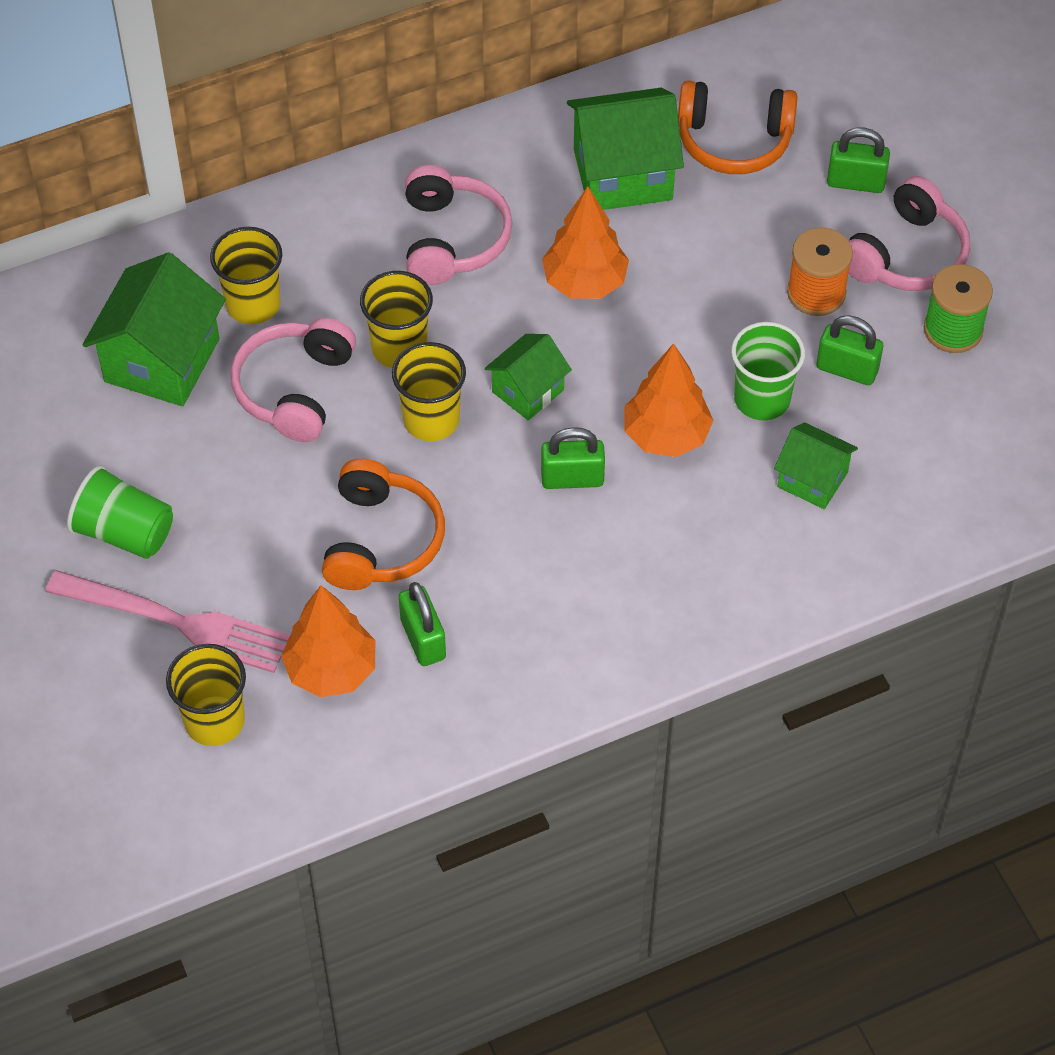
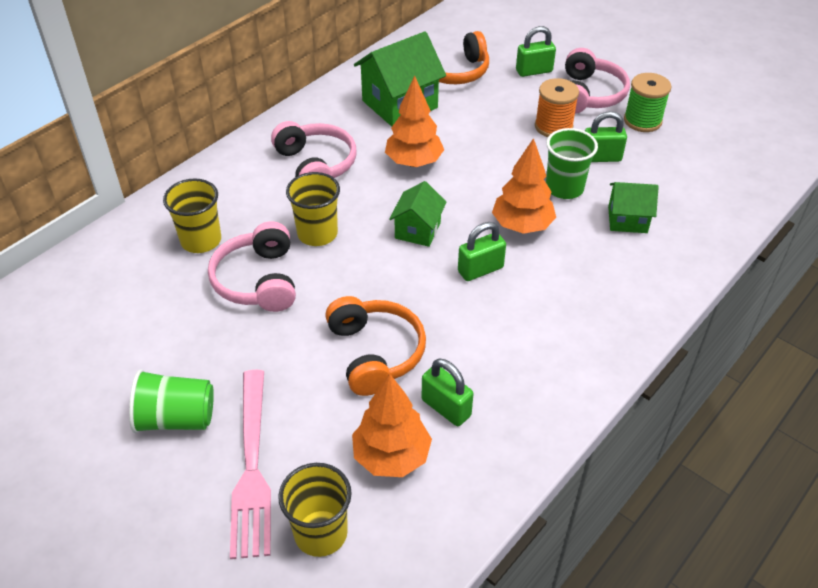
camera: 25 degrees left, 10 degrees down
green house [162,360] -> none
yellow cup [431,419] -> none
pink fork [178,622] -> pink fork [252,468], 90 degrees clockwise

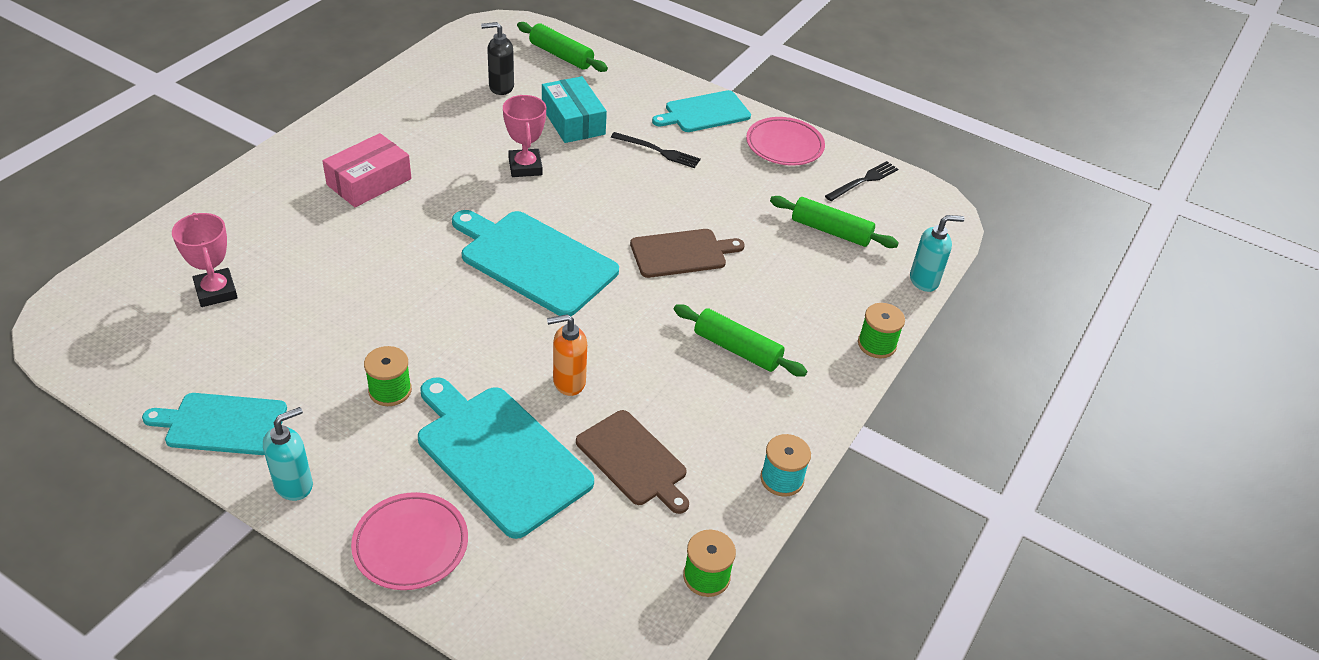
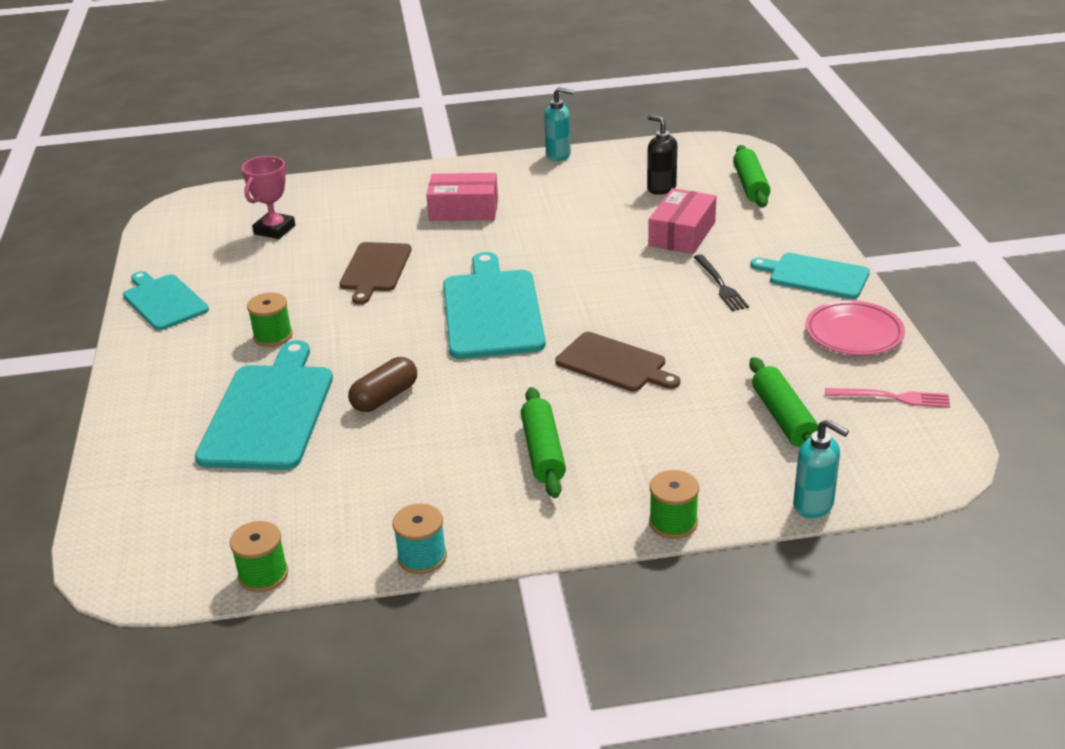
camera: 55 degrees right, 10 degrees down
turquoise box [573,121] -> pink box [682,234]
pink trophy [525,167] -> none
black fork [863,181] -> pink fork [892,398]
orange soap dispenser [568,382] -> brown capsule [385,397]
turquoise soap dispenser [294,485] -> turquoise soap dispenser [558,155], relocated
brown cutting board [633,460] -> brown cutting board [375,269], relocated
pink plate [411,545] -> none

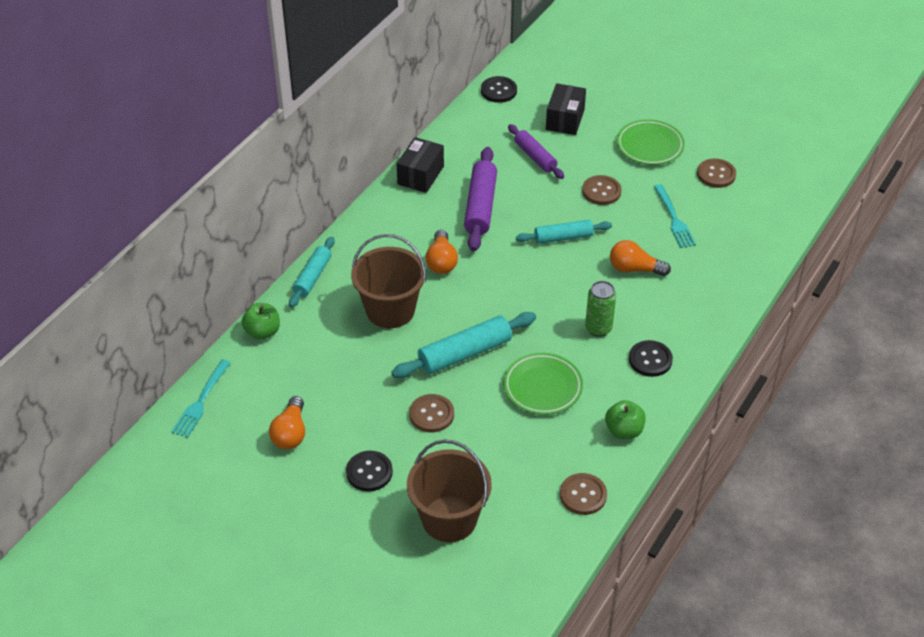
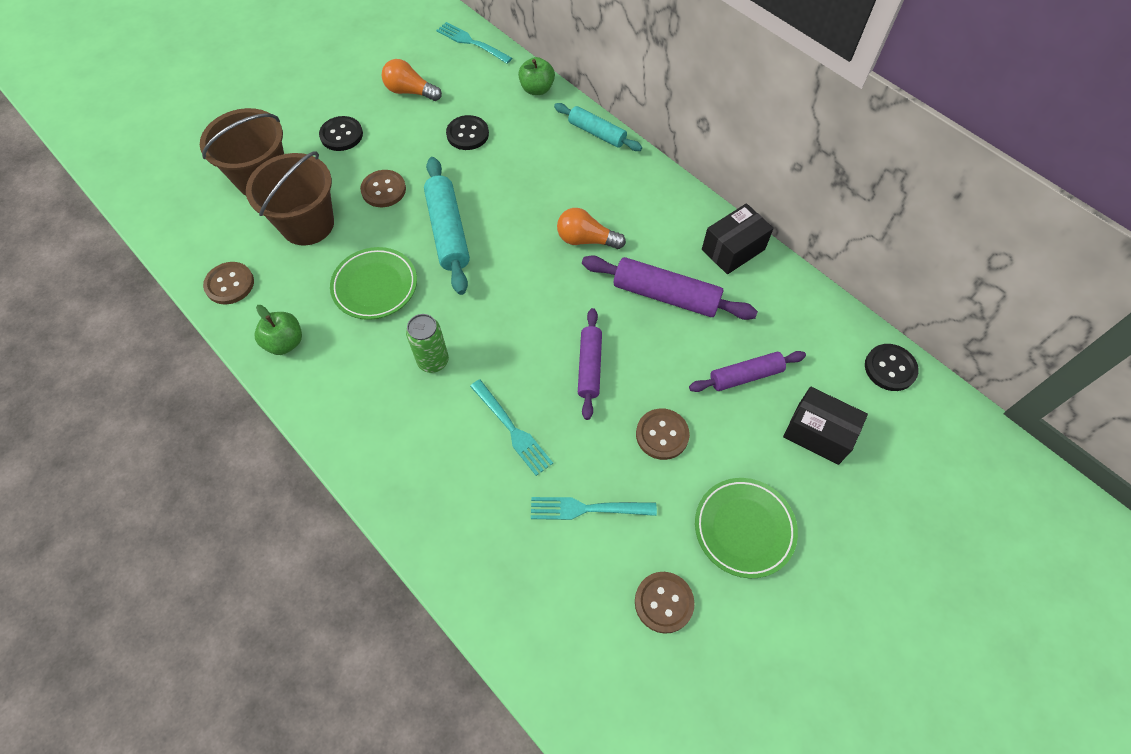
camera: 105 degrees right, 15 degrees up
black box [420,175] -> black box [733,249], 75 degrees counterclockwise
turquoise rolling pin [563,237] -> purple rolling pin [589,367]
brown bucket [390,310] -> brown bucket [307,224], relocated
orange light bulb [634,269] -> turquoise fork [512,429]
black button [650,360] -> black button [467,134], relocated

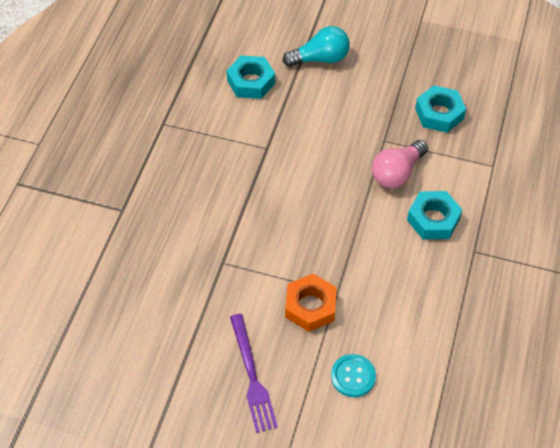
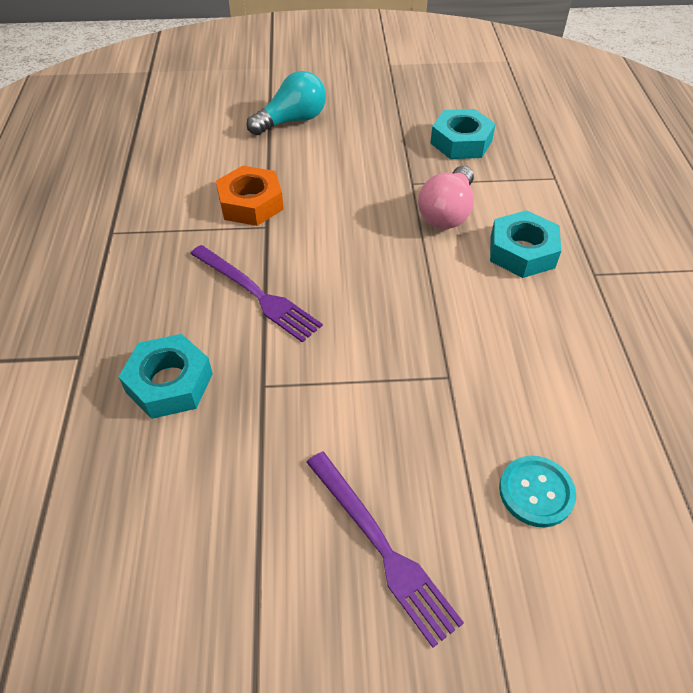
camera: 20 degrees left, 5 degrees down
turquoise nut [251,82] -> turquoise nut [169,383], relocated
orange nut [310,306] -> orange nut [251,203], relocated
none -> purple fork [256,294]

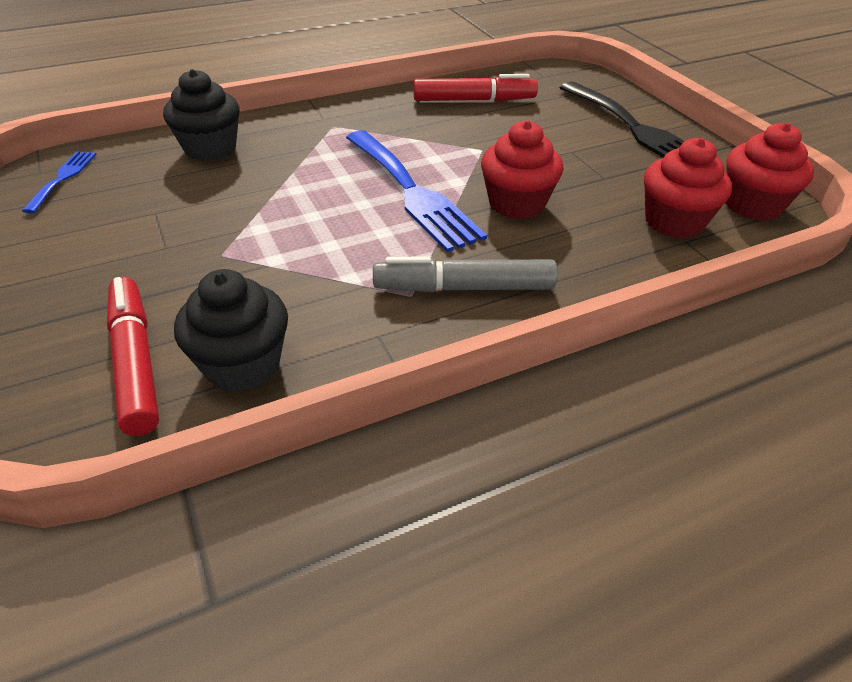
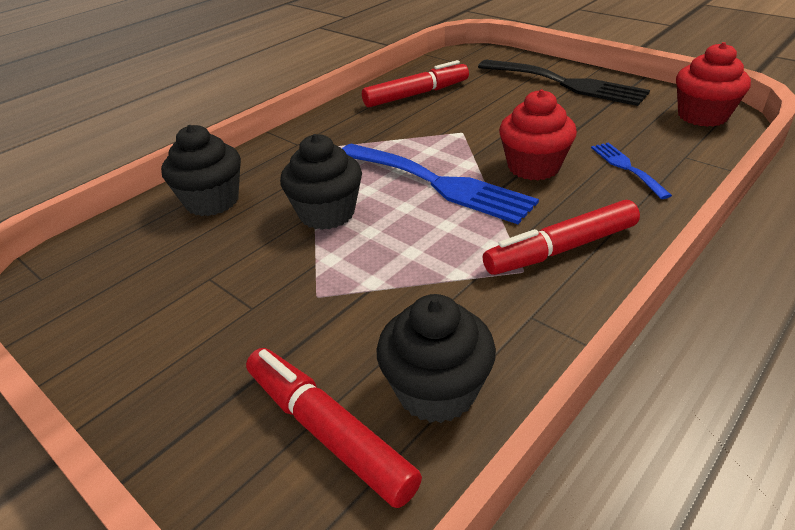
camera: 20 degrees left, 5 degrees down
red cupcake [674,222] -> none
blue fork [63,178] -> blue fork [626,167], relocated
grey marker [464,288] -> red marker [561,249]
none -> black cupcake [327,213]

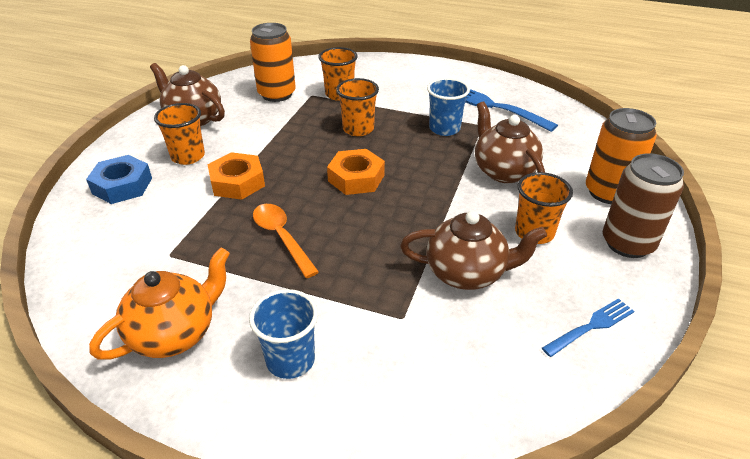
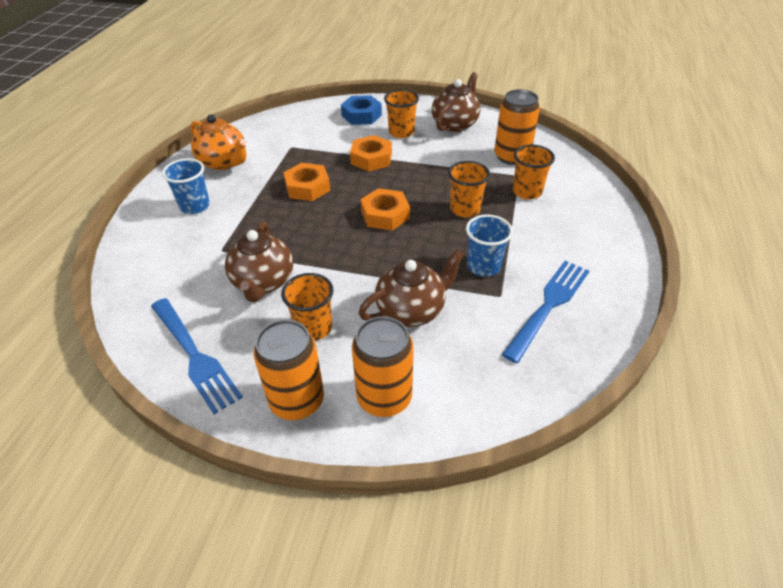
camera: 85 degrees right, 5 degrees up
brown can [627,243] -> orange can [297,401]
orange spoon [281,237] -> orange nut [307,187]
blue fork [591,327] -> blue fork [194,355], x1.71

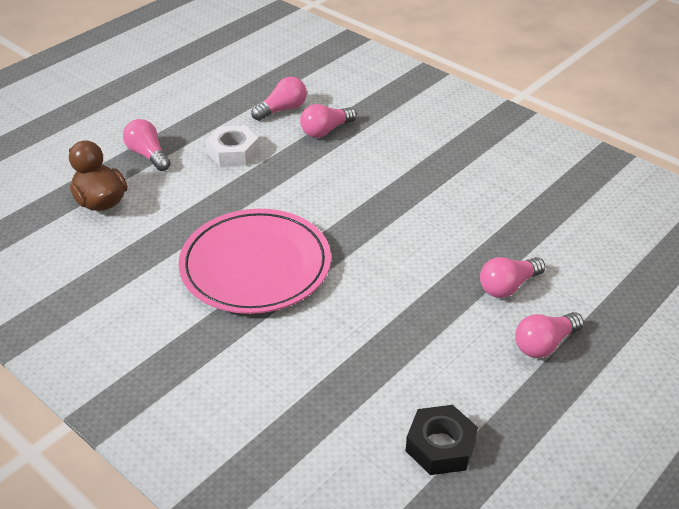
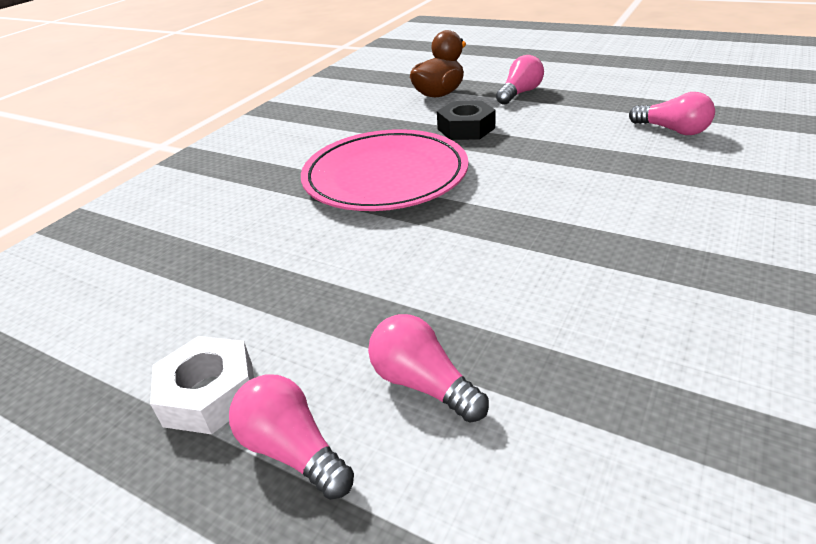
camera: 80 degrees right, 5 degrees down
pink light bulb [326,130] -> none
white nut [233,152] -> white nut [209,394], relocated
black nut [440,446] -> black nut [466,128], relocated

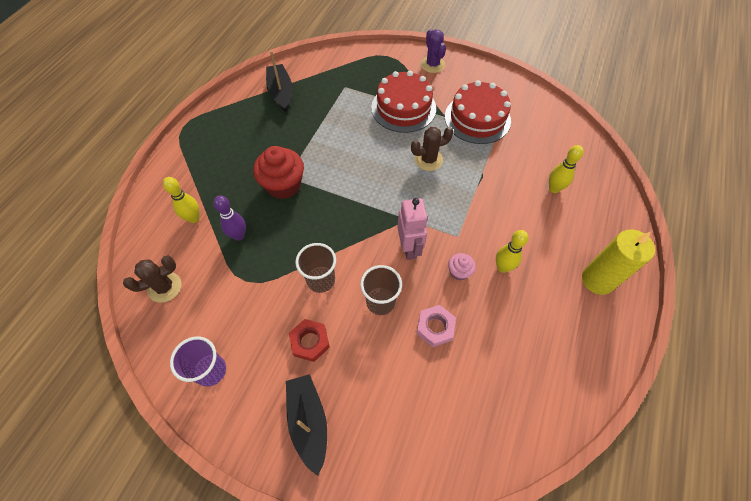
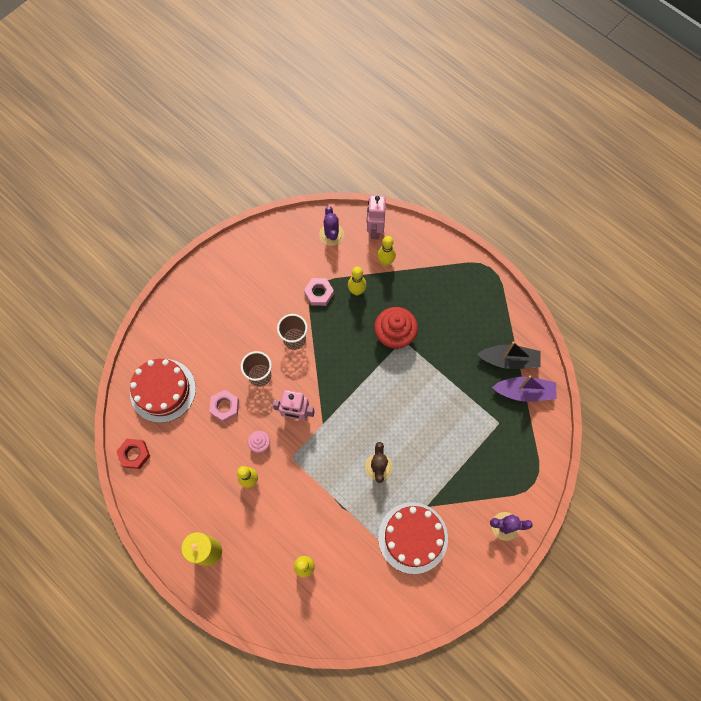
camera: 110 degrees right, 10 degrees up
red cake [403,108] -> red cake [163,390], relocated
purple bowling pin [239,235] -> yellow bowling pin [356,291]
brown cactus [165,287] -> purple cactus [331,234]
red nut [310,342] -> red nut [134,454], relocated
purple cup [211,370] -> none
black boat [308,421] -> none
none -> pink robot [374,230]
none -> pink nut [319,293]
none -> purple boat [524,392]

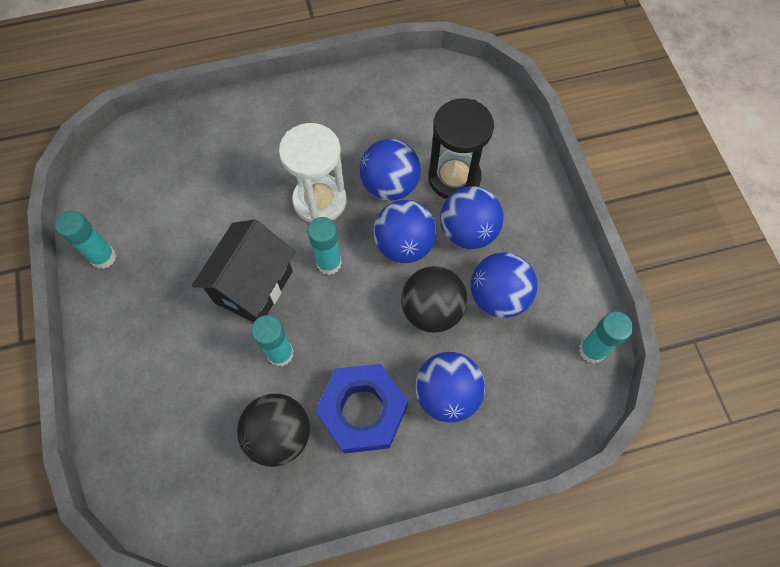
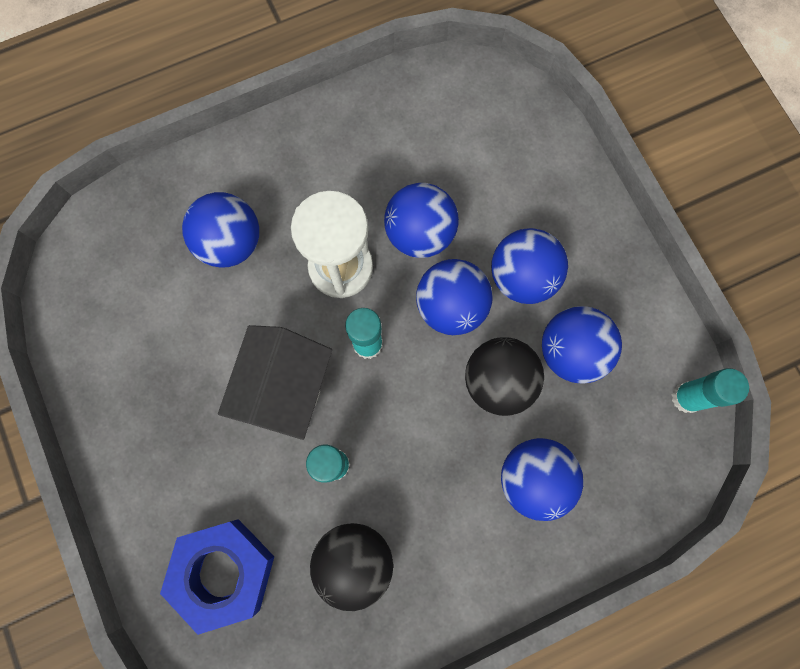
camera: 10 degrees left, 10 degrees up
black hourglass [454,178] -> none
turquoise glue stick [103,257] -> none
blue nut [362,411] -> blue nut [223,571], relocated
none -> blue ball [230,243]

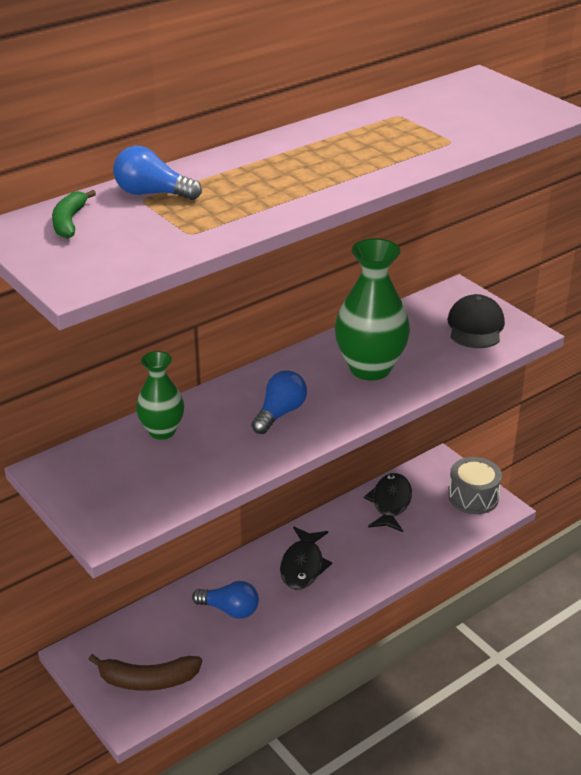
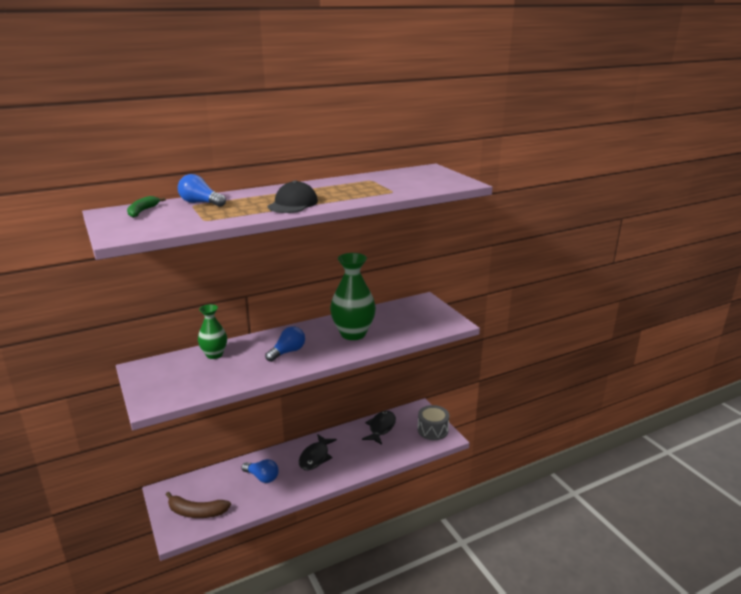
camera: 10 degrees right, 10 degrees down
black cap [475,326] -> black cap [293,204], relocated

